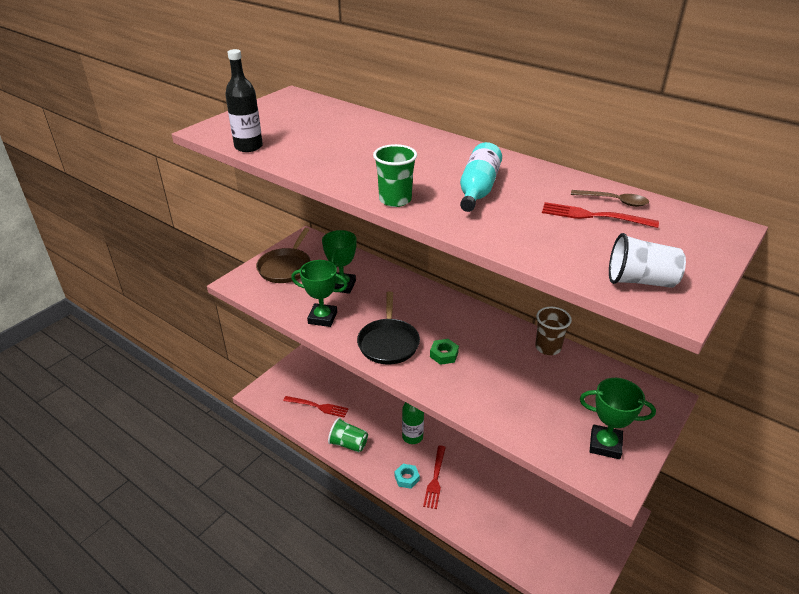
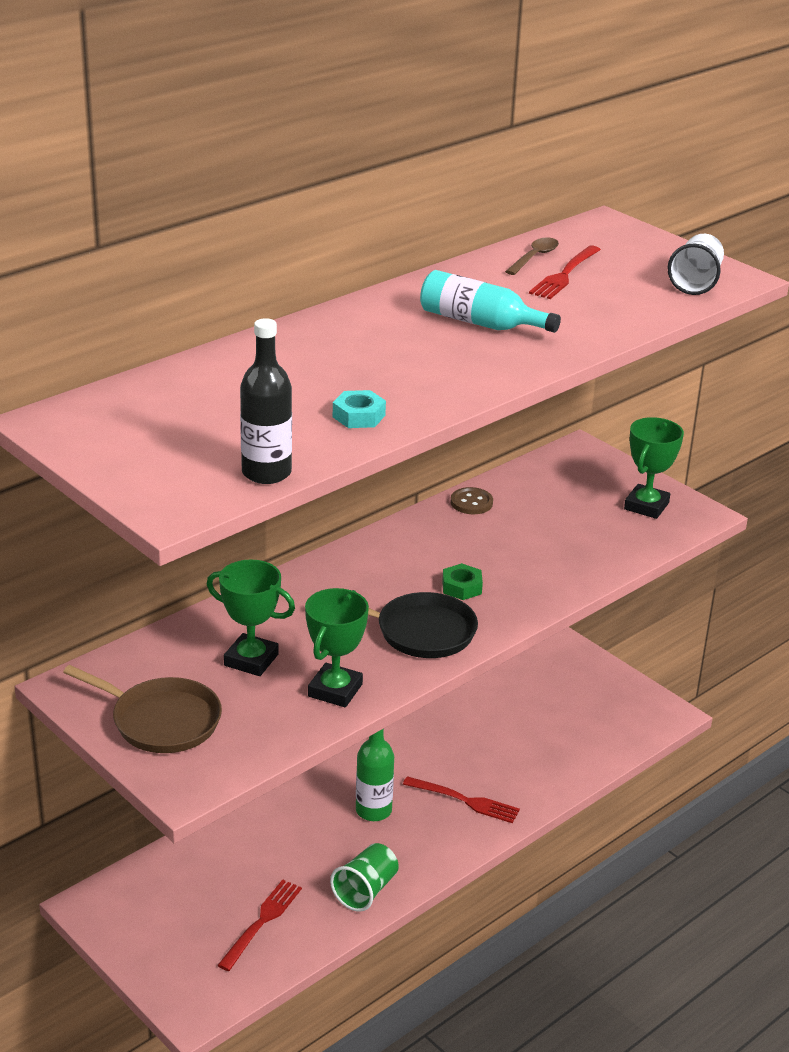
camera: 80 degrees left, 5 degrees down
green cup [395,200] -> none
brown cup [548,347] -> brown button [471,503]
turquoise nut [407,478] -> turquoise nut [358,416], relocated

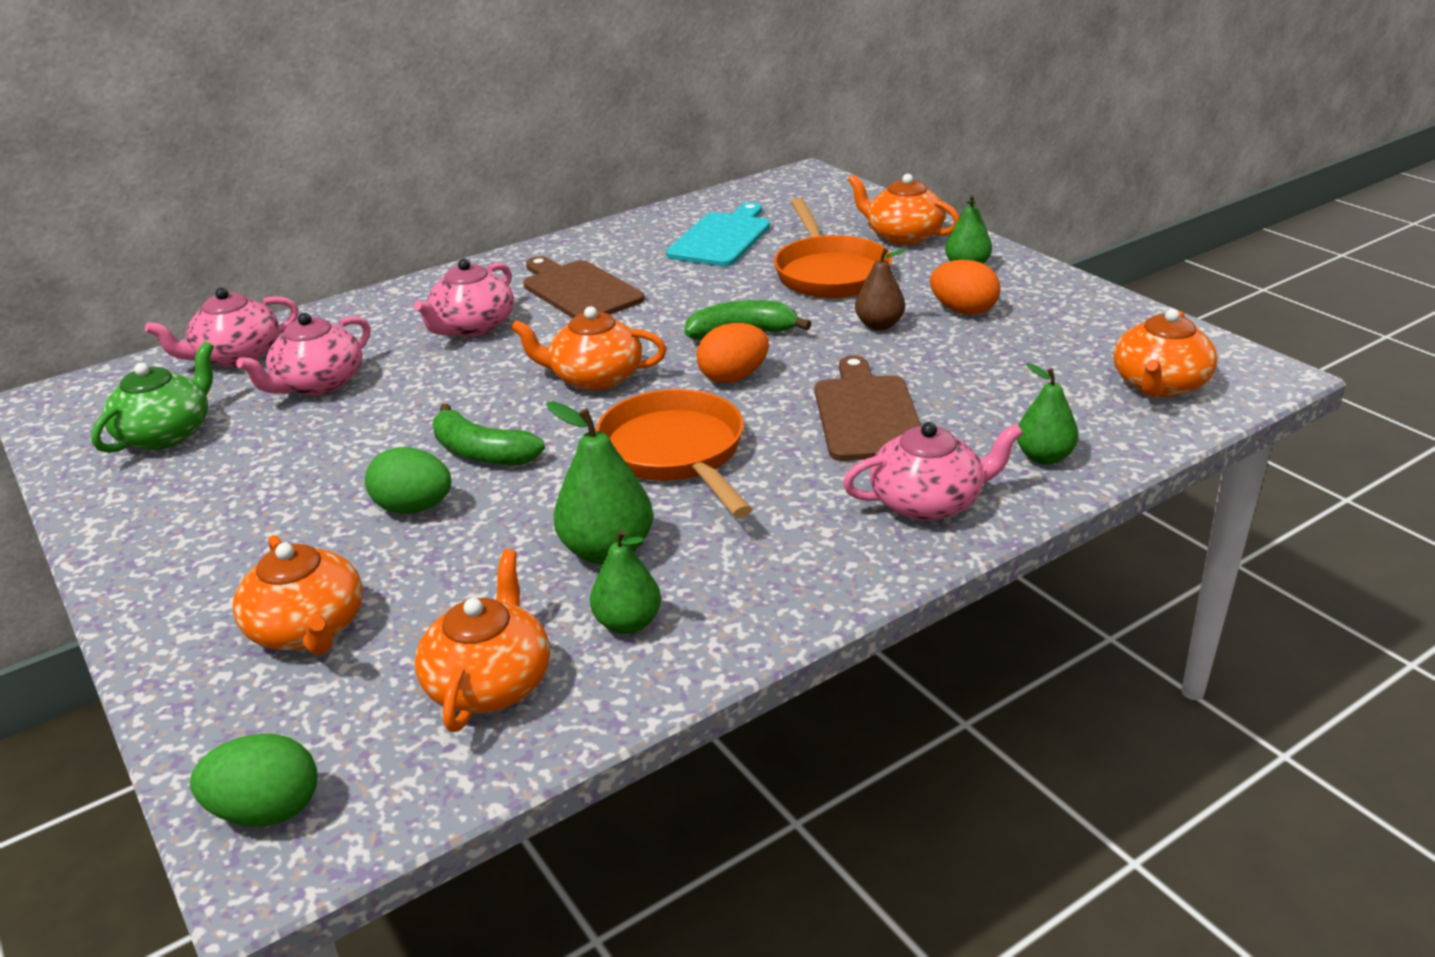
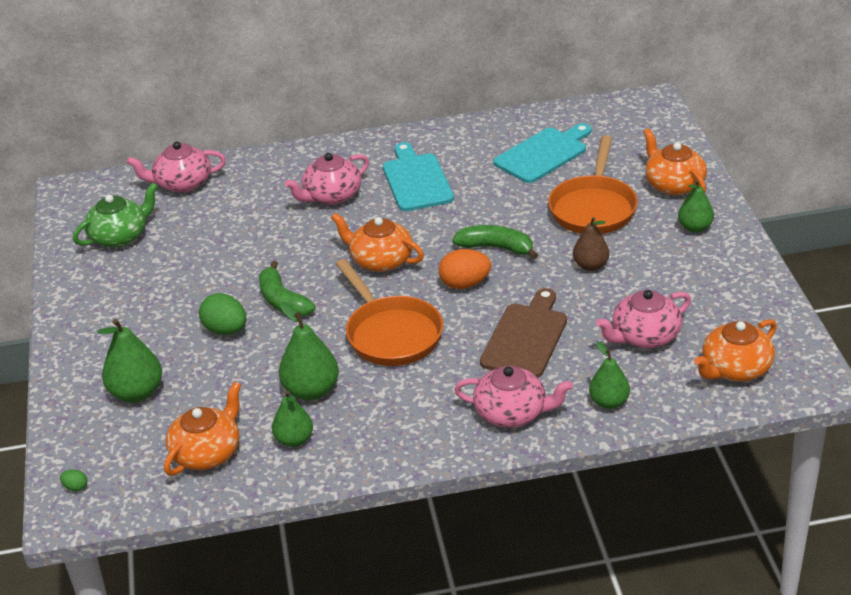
camera: 25 degrees right, 5 degrees up
brown cutting board [579,290] -> turquoise cutting board [416,180]
orange egg [963,311] -> none
pink teapot [318,384] -> pink teapot [644,336], relocated
orange pan [676,454] -> orange pan [391,334], 150 degrees clockwise
orange teapot [308,629] -> green pear [136,393]
green egg [267,811] -> green egg [76,487], x0.47

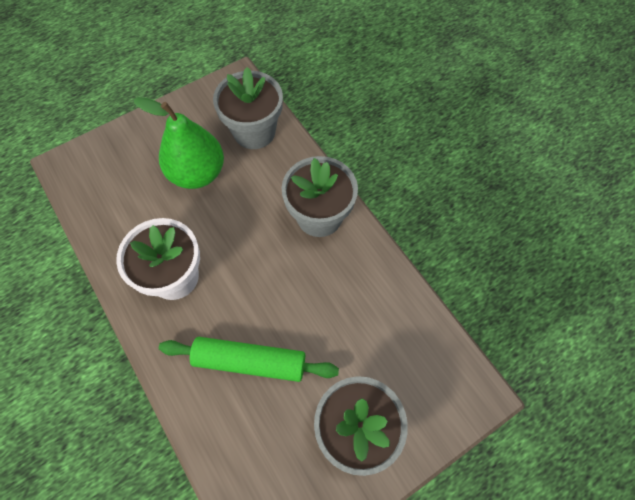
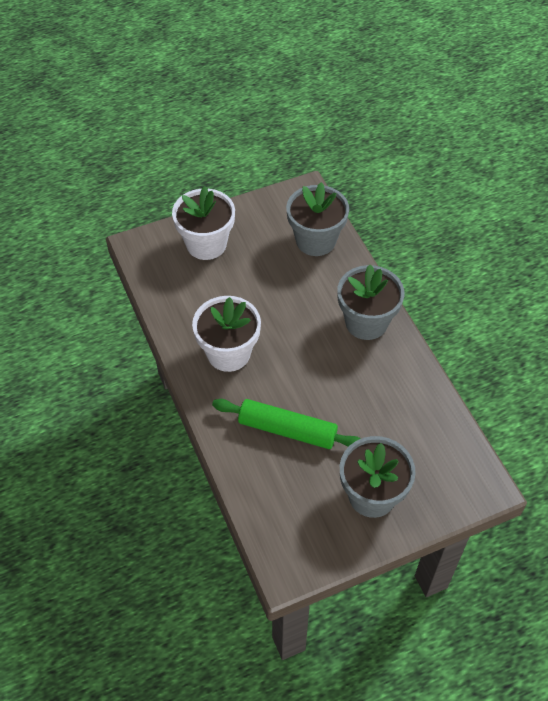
camera: 10 degrees right, 10 degrees down
green pear [197,173] -> none
none -> white flower pot [206,244]

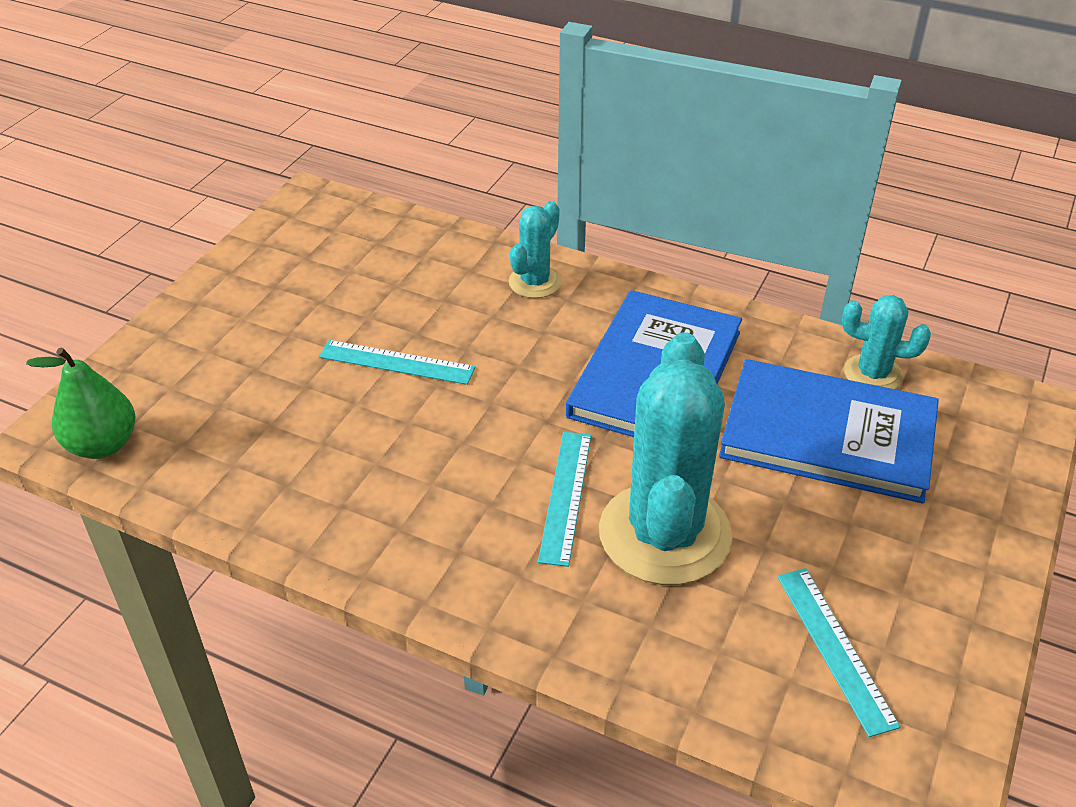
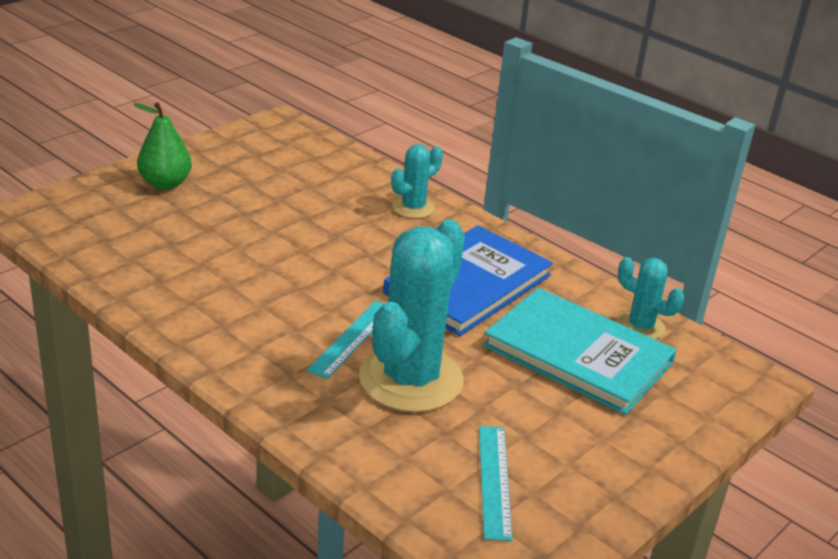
camera: 15 degrees right, 10 degrees down
turquoise ruler [396,362] -> none
green pear [102,445] -> green pear [165,184], relocated
blue book [828,435] -> turquoise book [578,354]

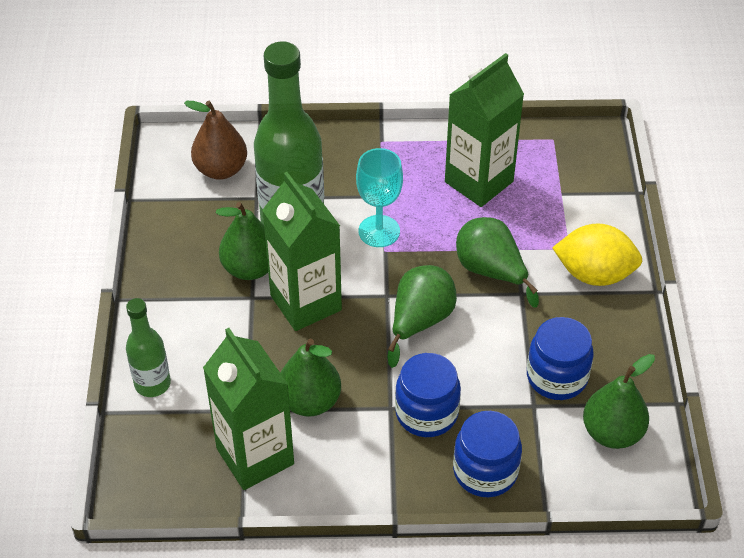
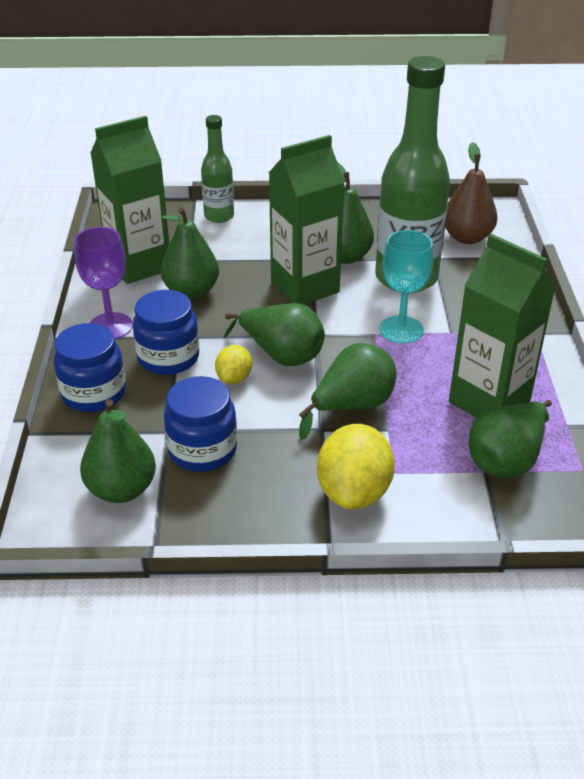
camera: 90 degrees right, 10 degrees down
none -> purple goblet [110,326]
none -> yellow lemon [234,378]
none -> green pear [506,460]

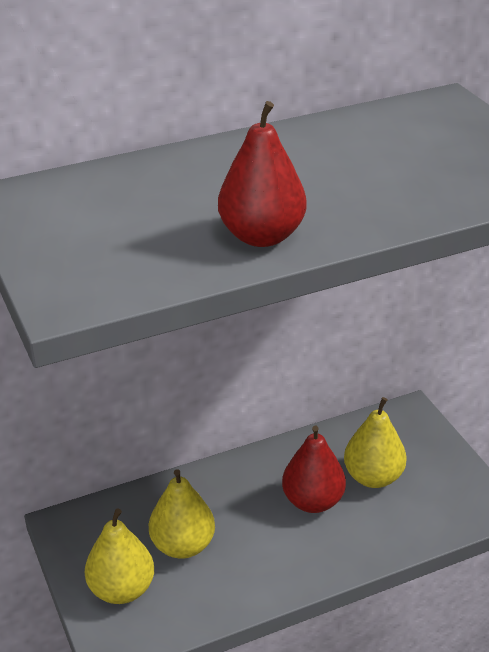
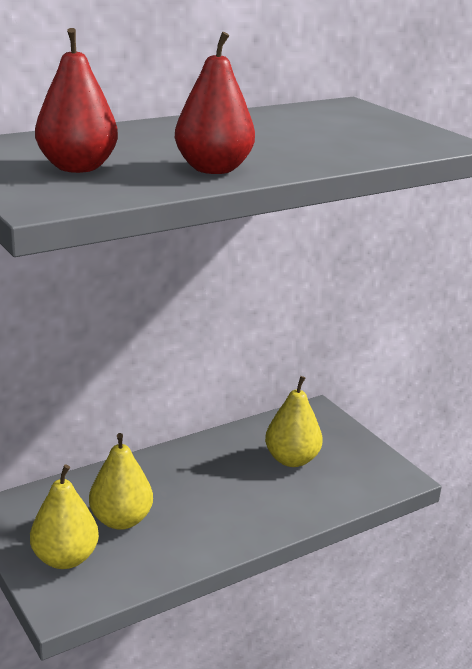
camera: 10 degrees left, 10 degrees down
red pear [313,501] -> red pear [77,168], relocated

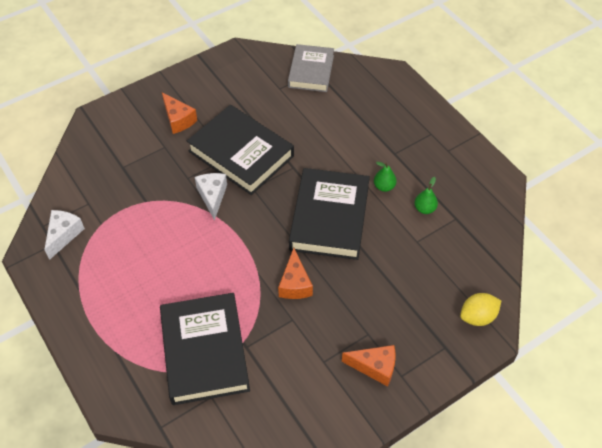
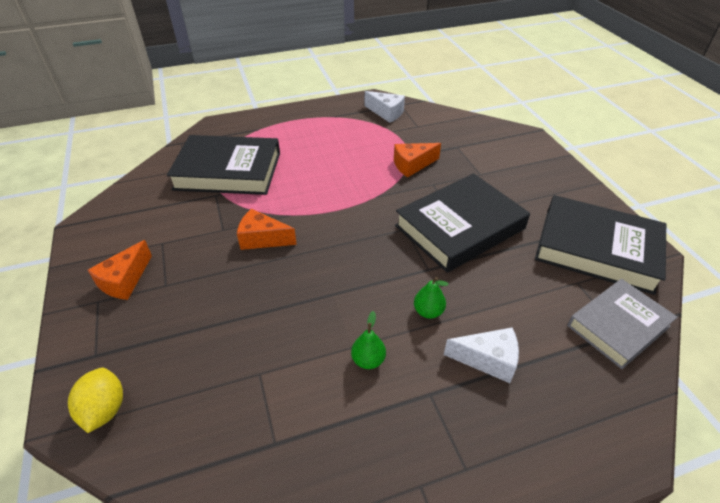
camera: 105 degrees right, 10 degrees down
grey book [311,71] -> grey book [618,326], 60 degrees counterclockwise
orange cheese [178,119] -> orange cheese [412,165], relocated
black book [329,217] -> black book [597,249], relocated
white cheese [212,196] -> white cheese [488,360], relocated
green pear [424,209] -> green pear [428,311], relocated

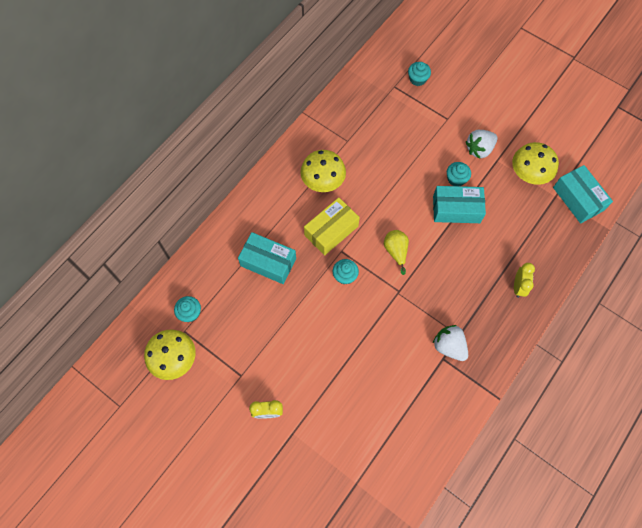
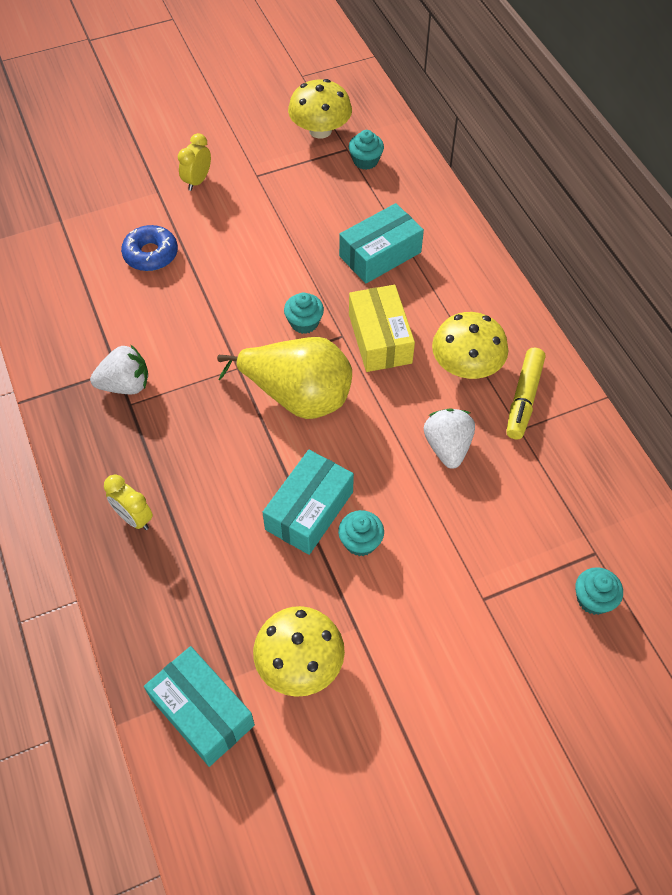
camera: 120 degrees right, 10 degrees down
white strawberry [479,149] -> white strawberry [447,447], relocated
turquoise box [578,199] -> turquoise box [202,712], 45 degrees clockwise
yellow pear [396,251] -> yellow pear [297,396], x1.97
none -> blue donut [151,254]
none -> yellow marker [523,398]

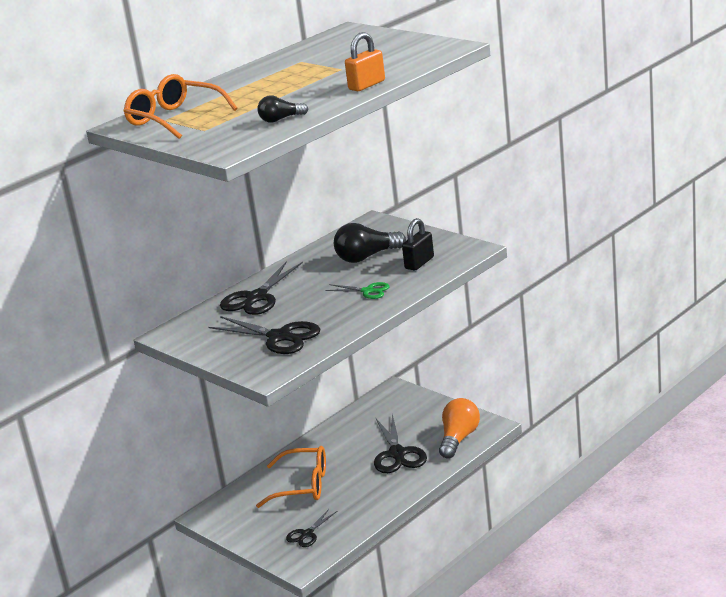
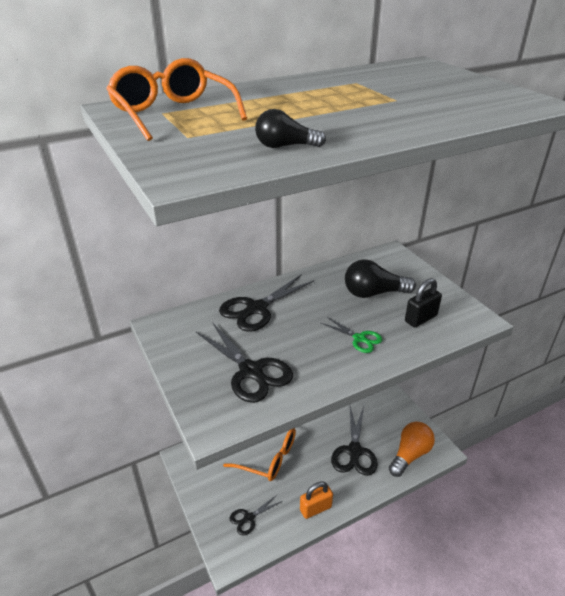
camera: 15 degrees right, 10 degrees up
orange padlock [367,85] -> orange padlock [315,508], relocated

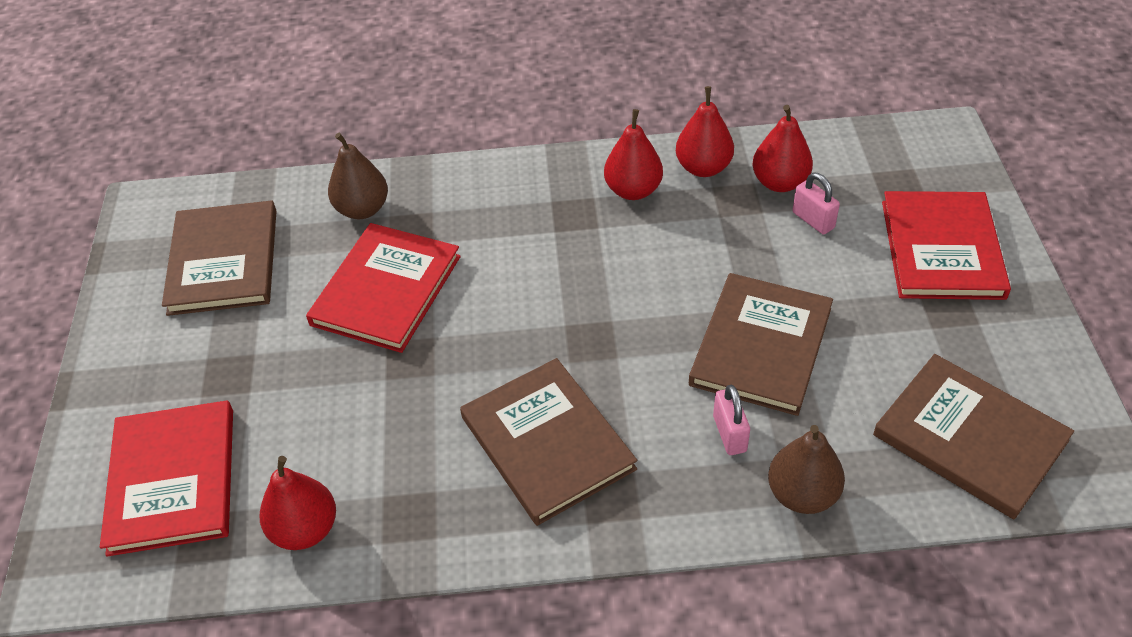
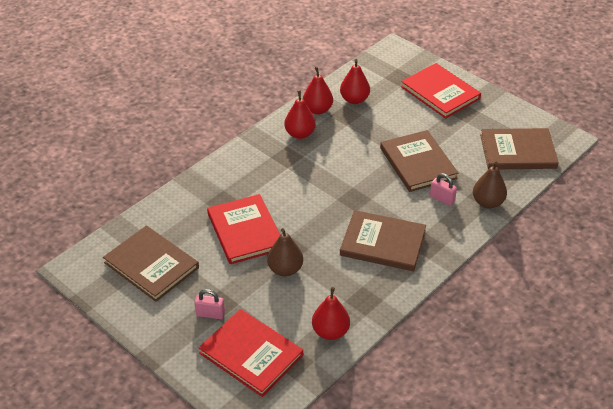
camera: 45 degrees left, 5 degrees down
brown pear [362,209] -> brown pear [285,269], relocated
pink padlock [813,220] -> pink padlock [210,314], relocated

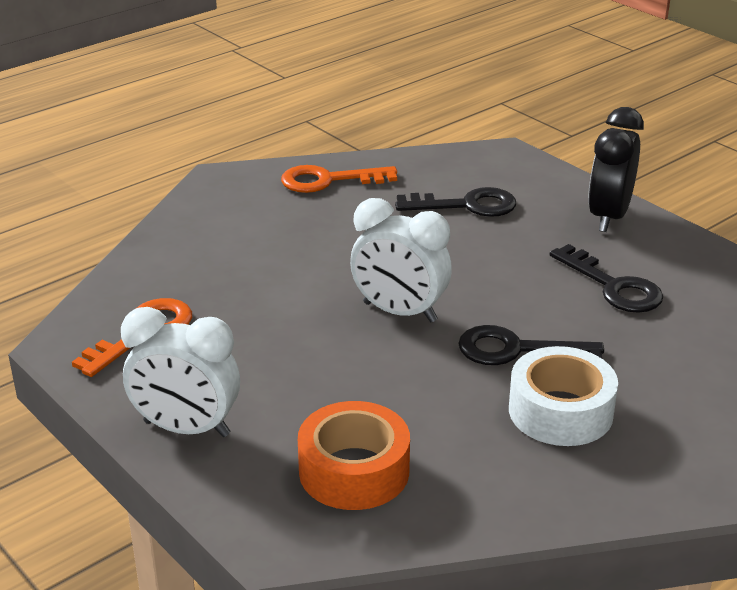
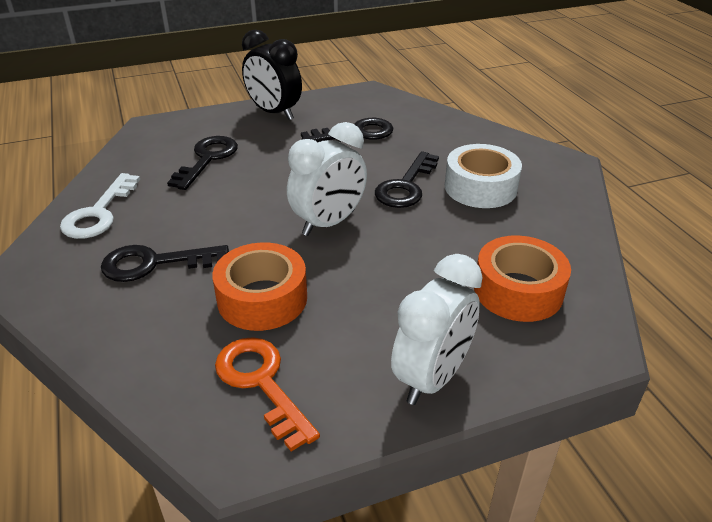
camera: 70 degrees left, 5 degrees up
orange key [328,180] -> white key [99,213]
none -> orange tape [262,298]
none -> black key [154,263]

